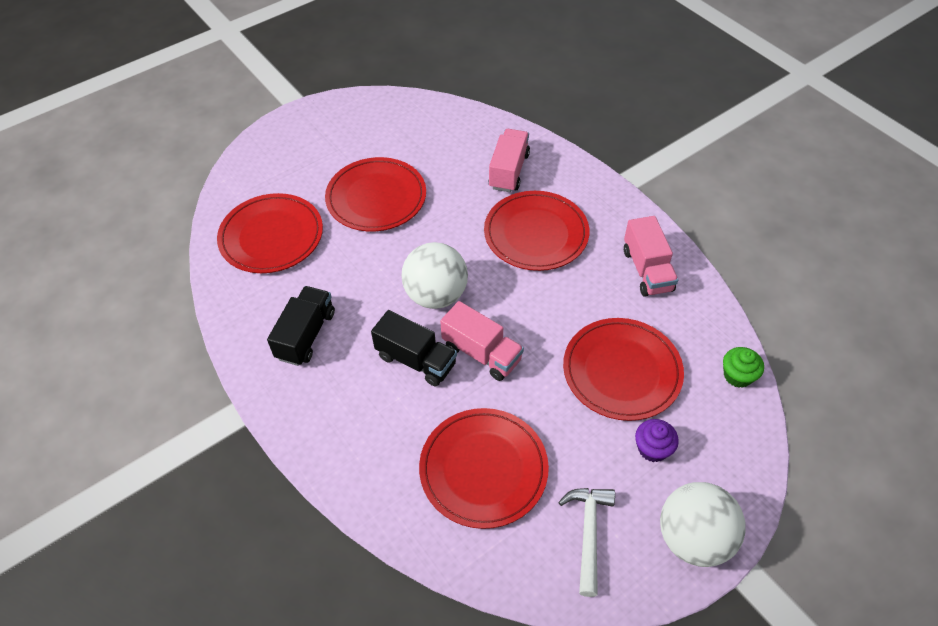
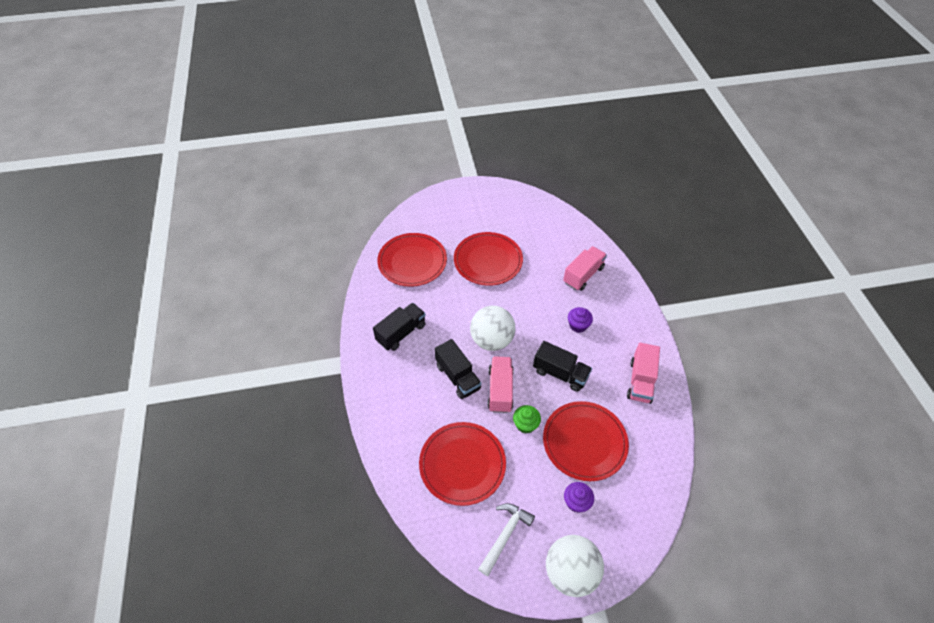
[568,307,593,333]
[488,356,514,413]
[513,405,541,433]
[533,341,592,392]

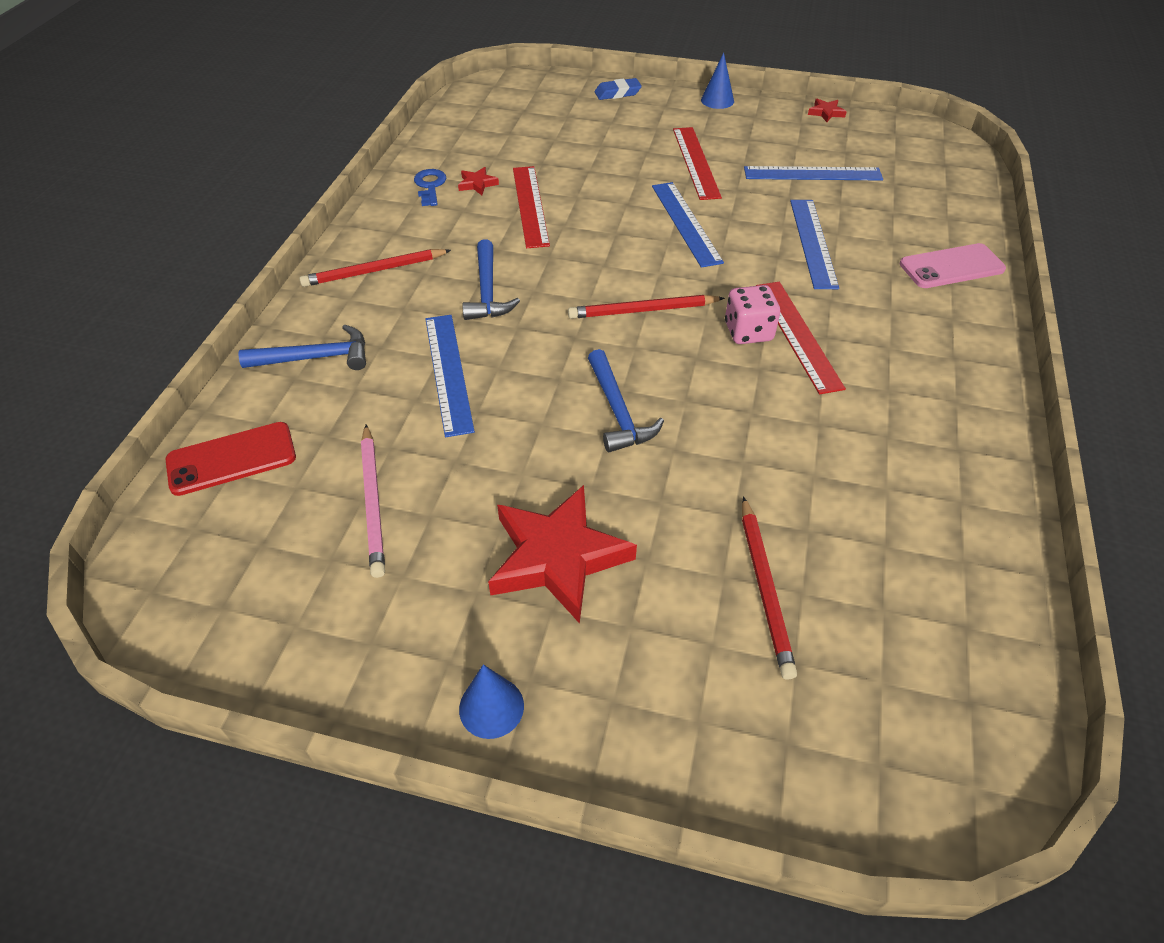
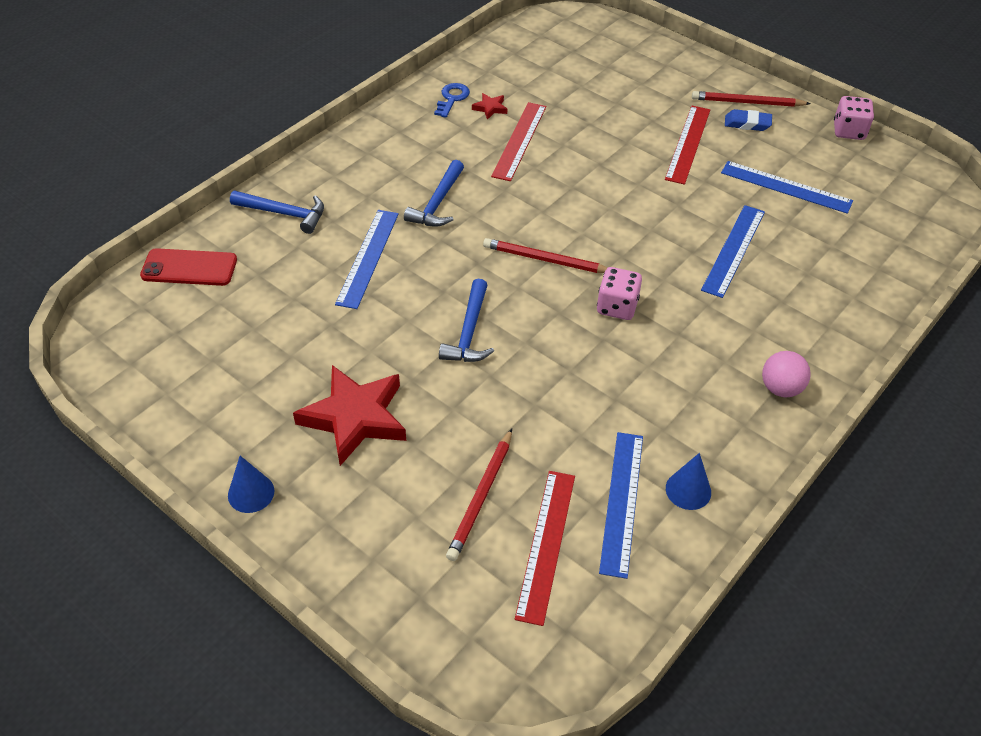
[666,453,711,510]
[725,109,772,131]
[834,96,874,140]
[599,432,643,579]
[900,243,1006,288] (first image)
[692,91,811,107]
[515,471,575,626]
[361,425,385,578] (first image)
[762,351,811,397]

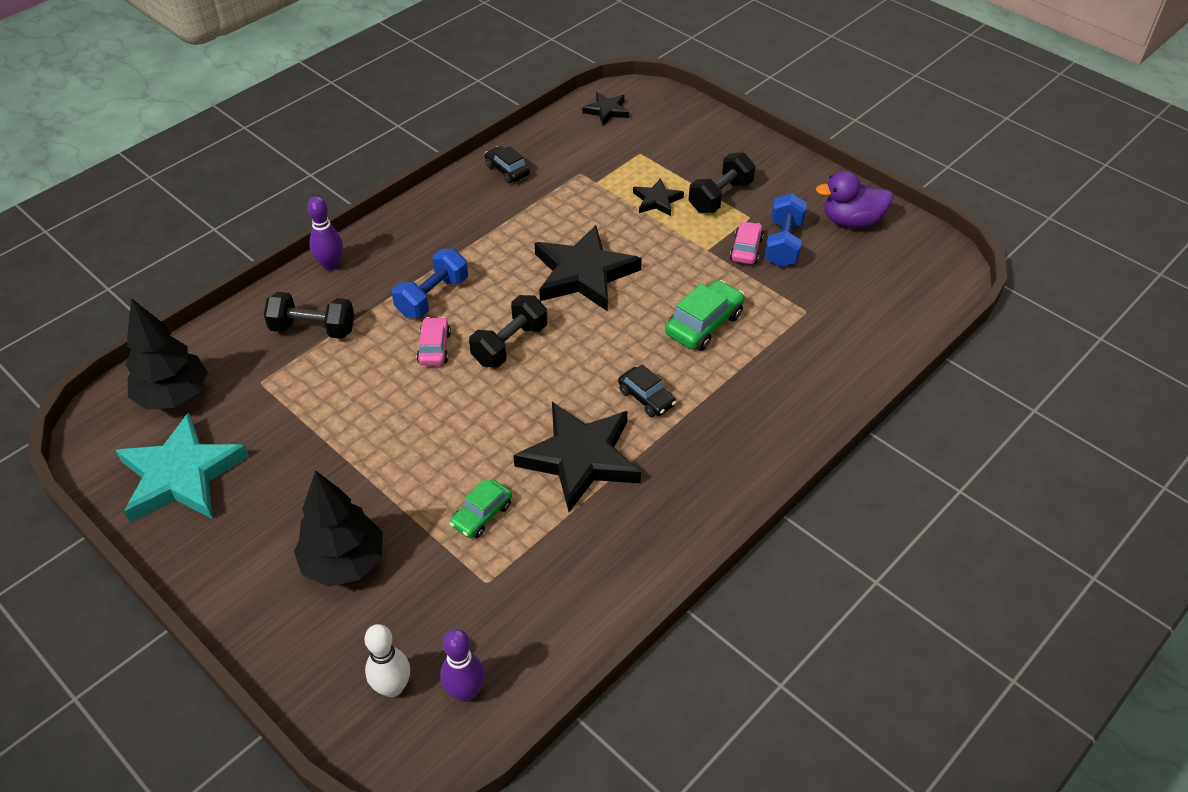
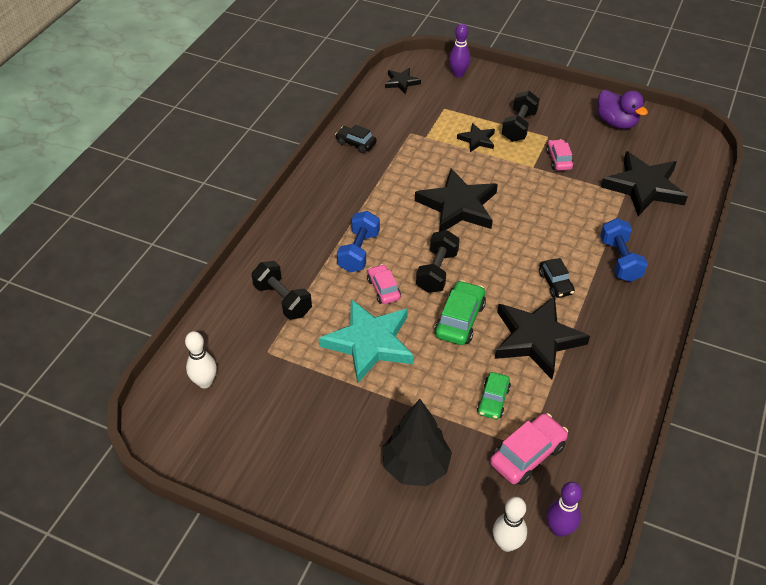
[598,90,648,129]
[600,218,648,282]
[449,23,471,77]
[434,280,486,345]
[252,261,312,320]
[185,331,217,388]
[539,258,575,298]
[319,299,414,384]
[601,151,688,216]
[490,413,568,485]

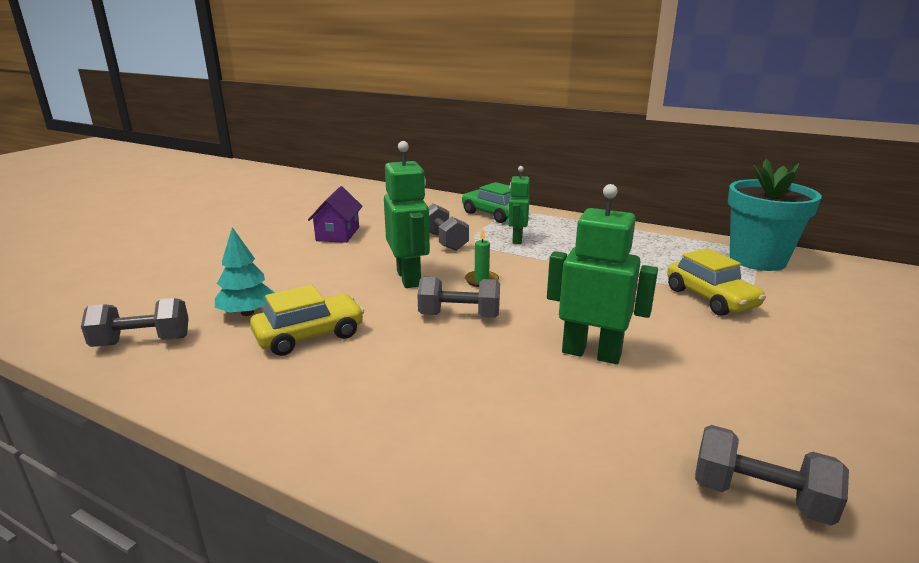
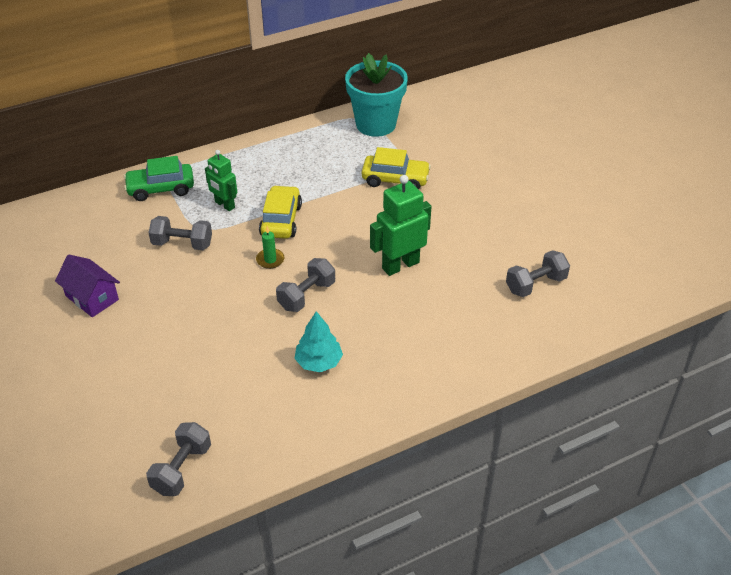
[384,141,430,288] (first image)
[294,311,343,372]
[259,185,302,239]

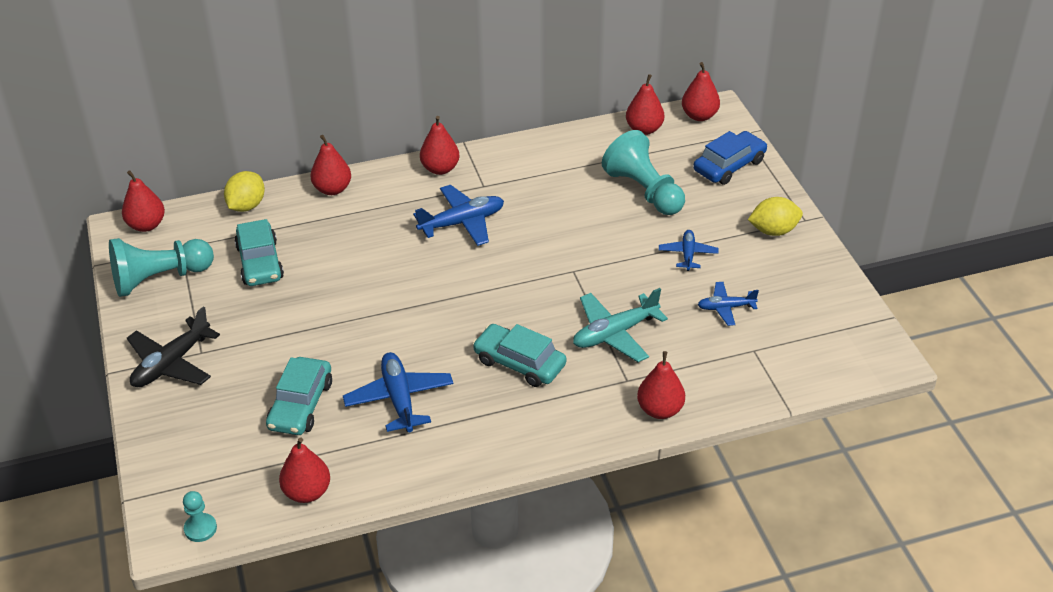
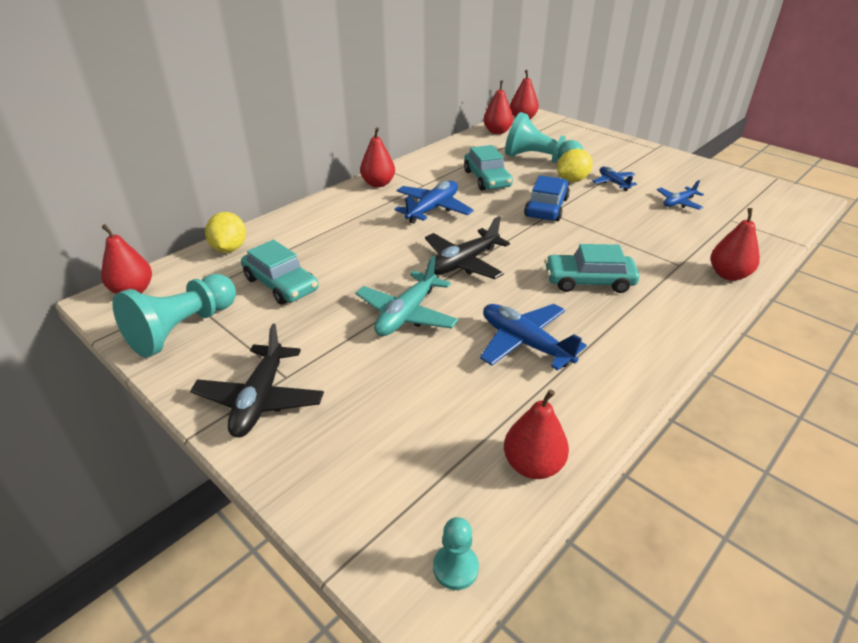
[524,175,570,221]
[310,135,351,195] (first image)
[557,149,593,182]
[356,256,459,336]
[464,145,513,191]
[425,216,510,279]

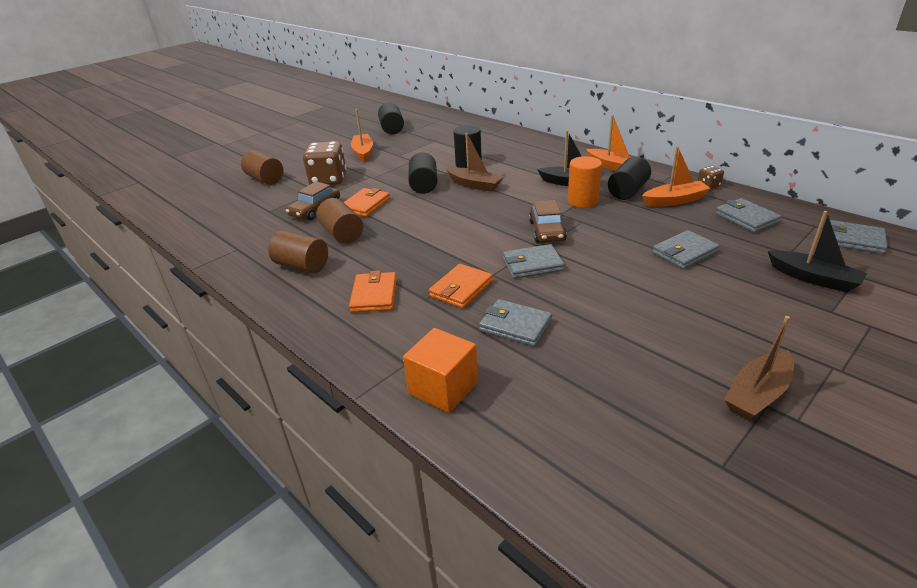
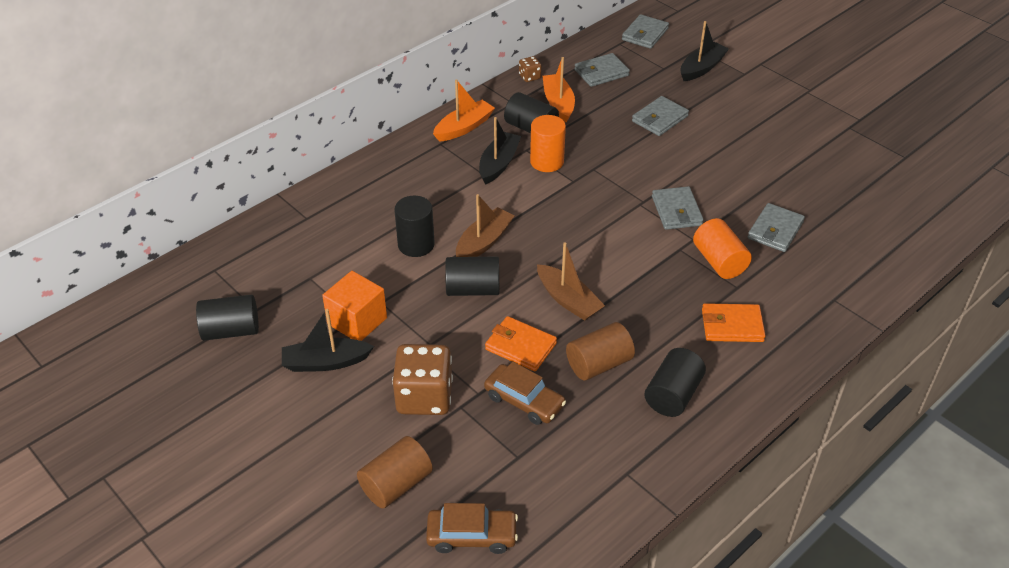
[282,309,374,372]
[426,503,518,554]
[644,348,706,417]
[632,96,689,136]
[693,218,752,279]
[537,242,605,321]
[322,271,387,341]

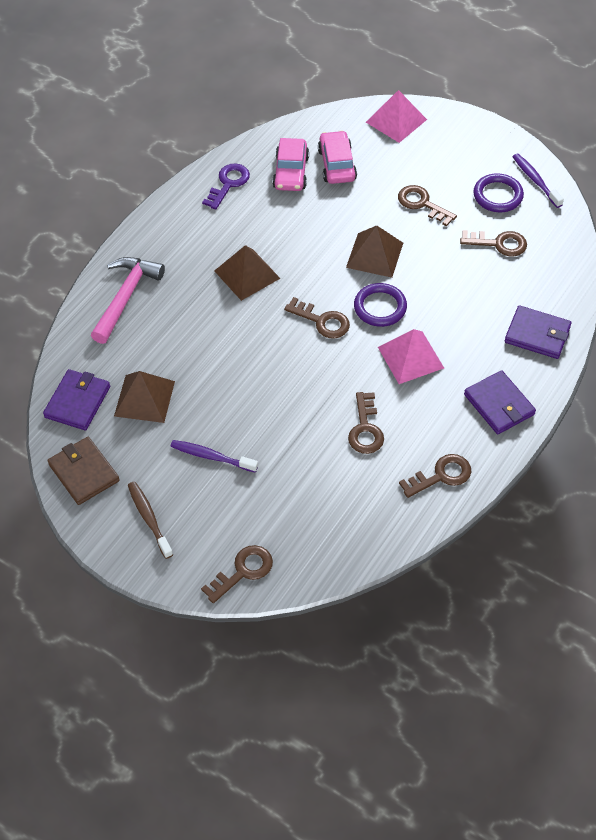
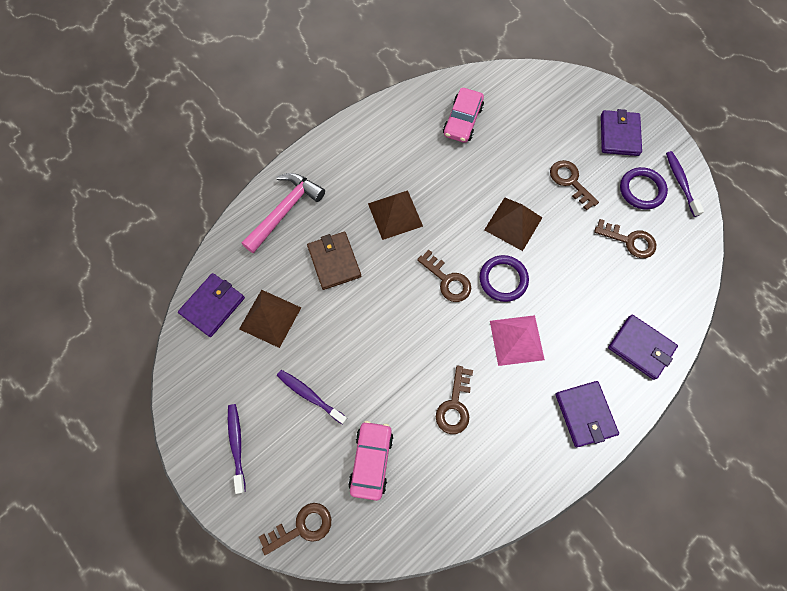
[366,90,427,143] (first image)
[348,421,394,501]
[202,163,250,210] (first image)
[307,232,361,290]
[399,454,471,498] (first image)
[228,404,246,494]
[601,109,642,156]

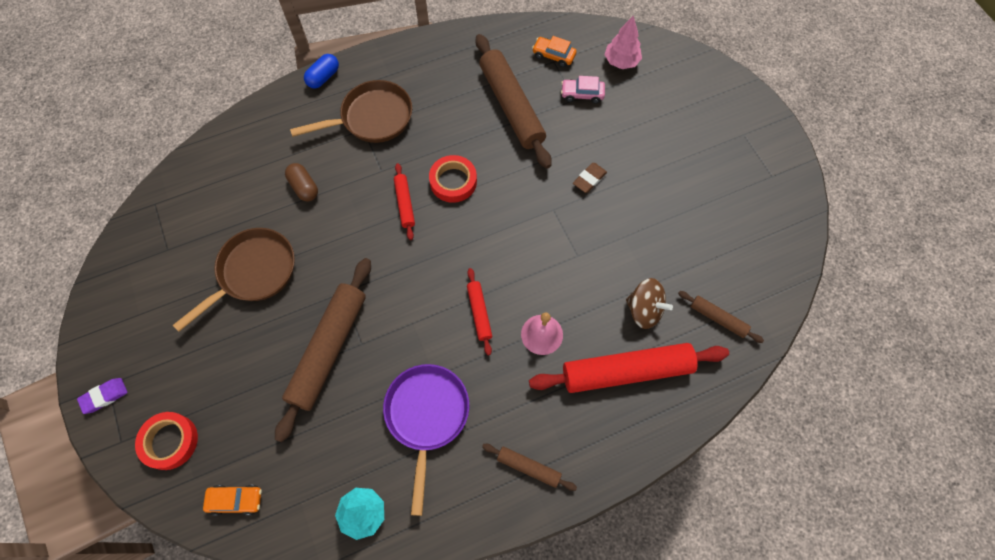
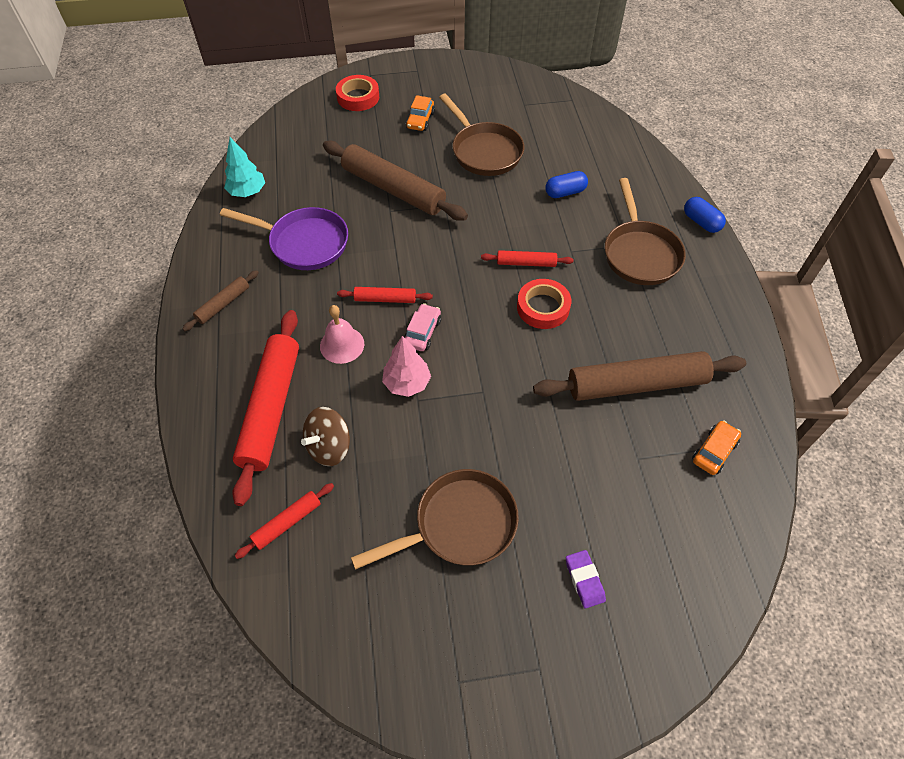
[382,336,431,397]
[404,303,441,351]
[545,171,588,198]
[573,163,607,193] (first image)
[235,483,334,559]
[566,550,606,609]
[406,95,435,131]
[351,469,519,570]

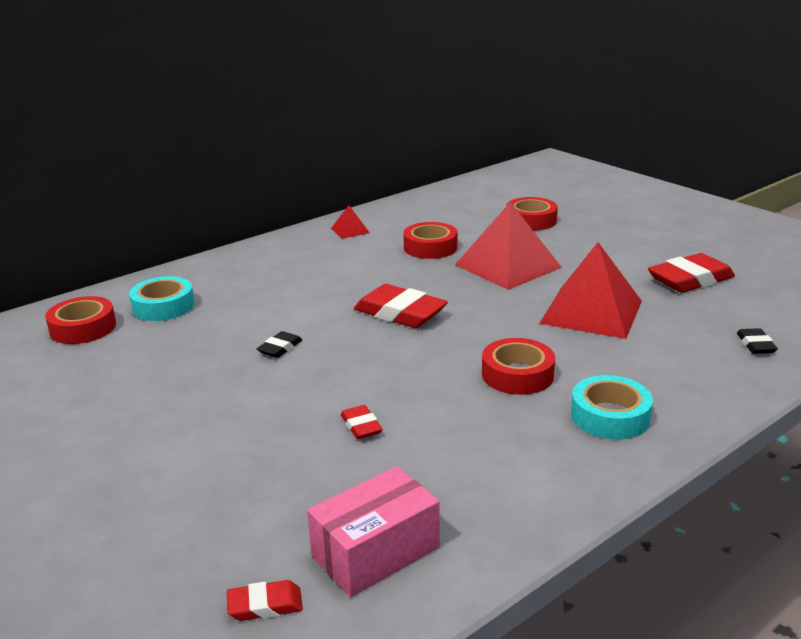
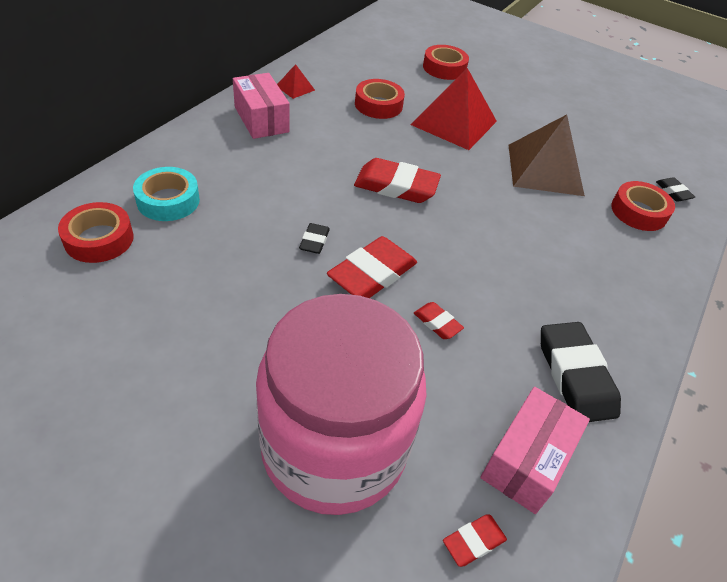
[509,114,585,196]
[327,236,417,298]
[611,181,675,231]
[571,375,653,440] (first image)
[233,73,290,139]
[256,294,427,515]
[541,322,621,422]

